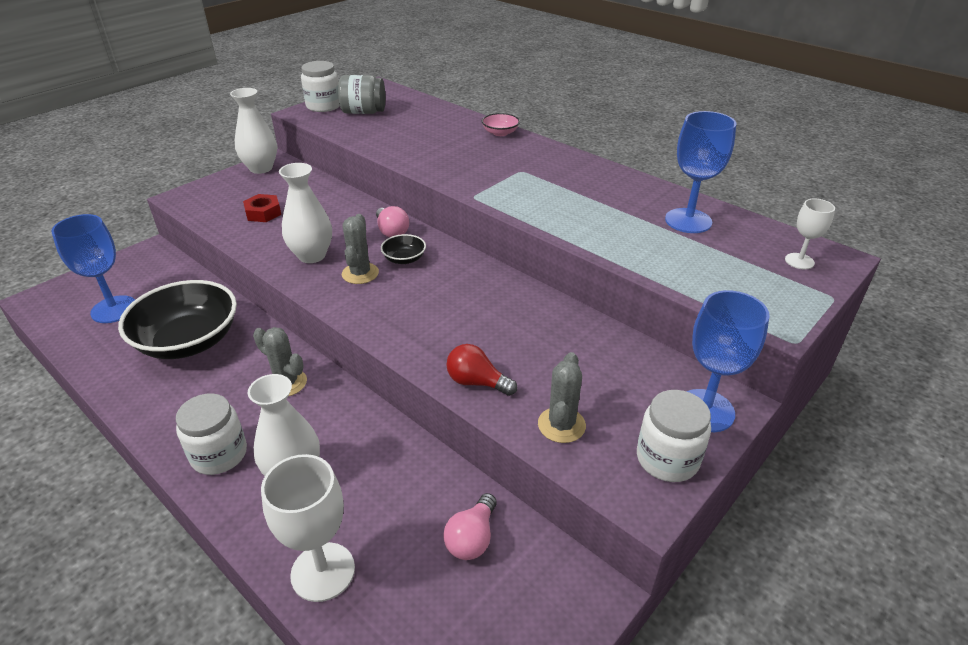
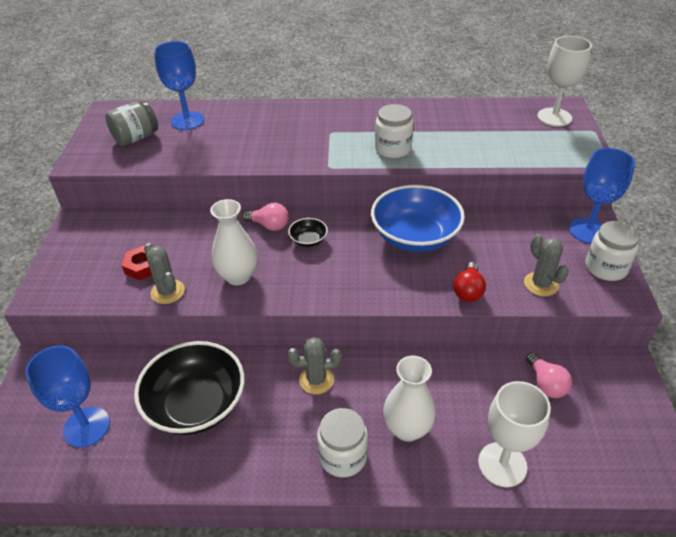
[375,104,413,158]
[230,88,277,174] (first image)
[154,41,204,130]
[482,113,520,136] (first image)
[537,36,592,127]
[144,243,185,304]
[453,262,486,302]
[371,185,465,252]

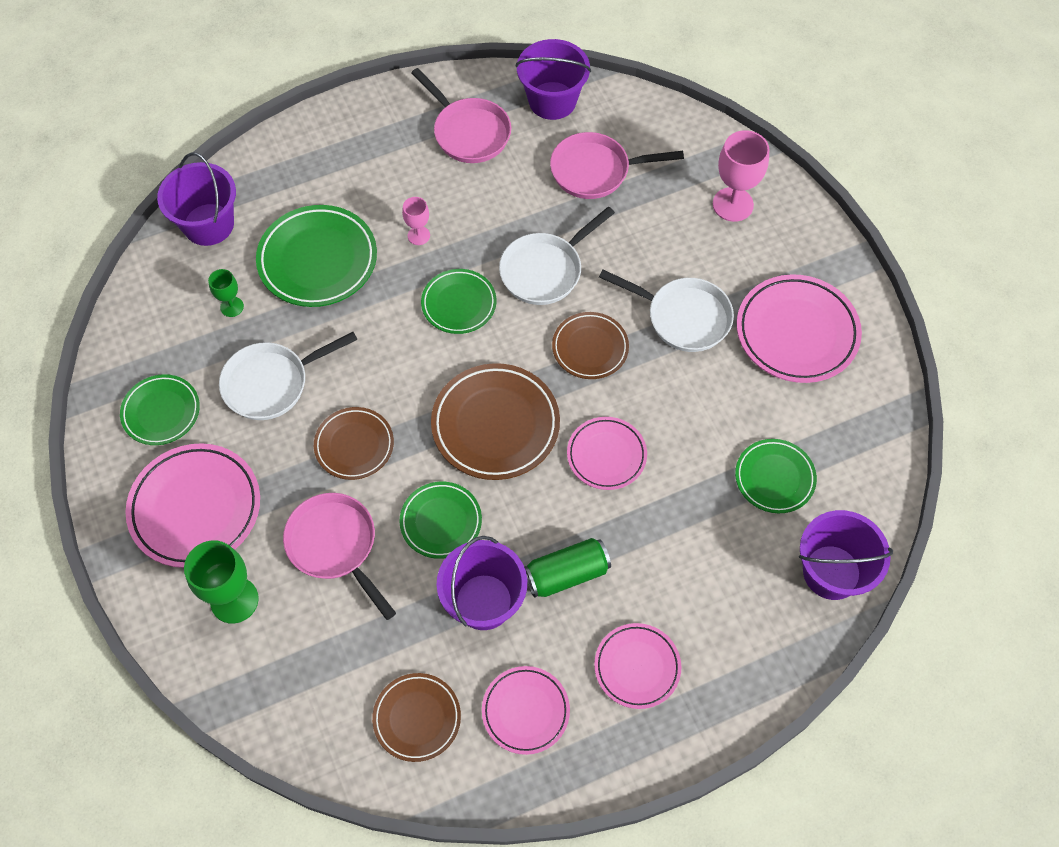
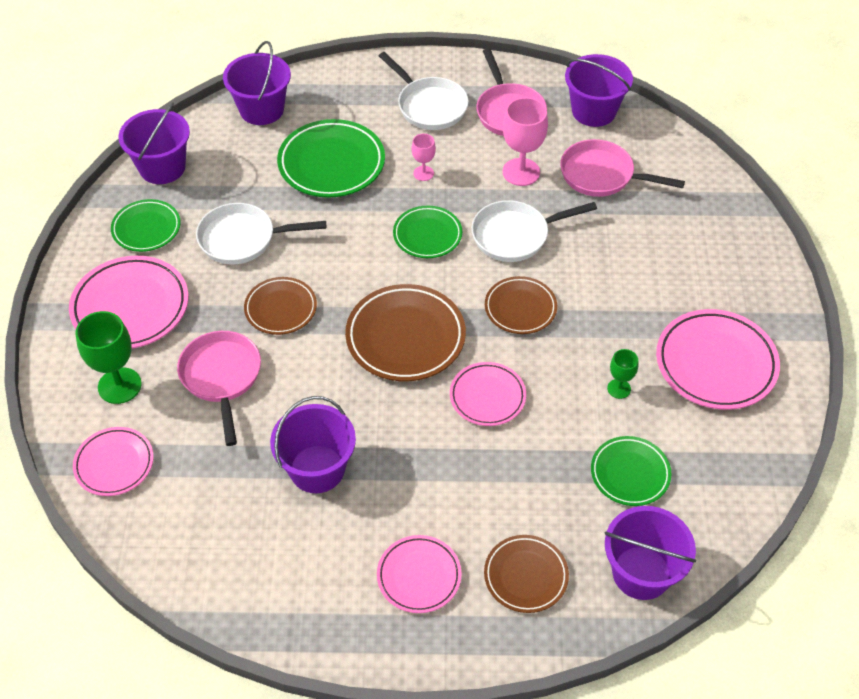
[502,97,548,186]
[607,349,638,399]
[379,52,469,130]
[400,482,482,559] (first image)
[524,538,611,598] (first image)
[73,427,154,496]
[484,535,569,613]
[118,102,190,184]

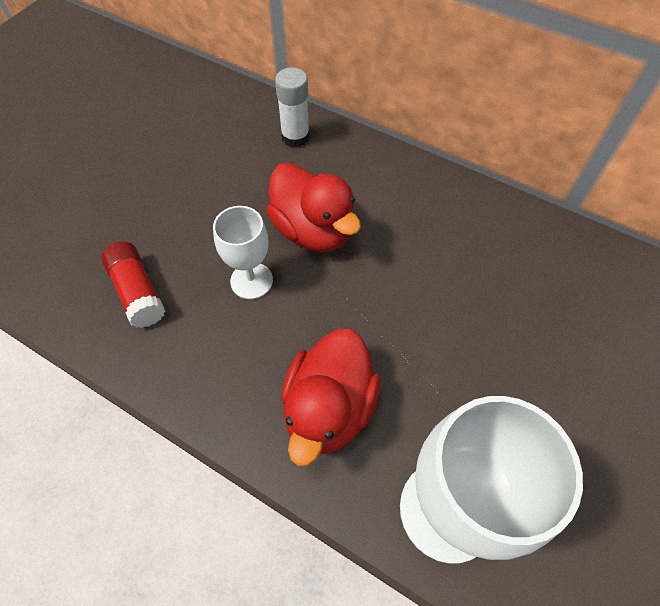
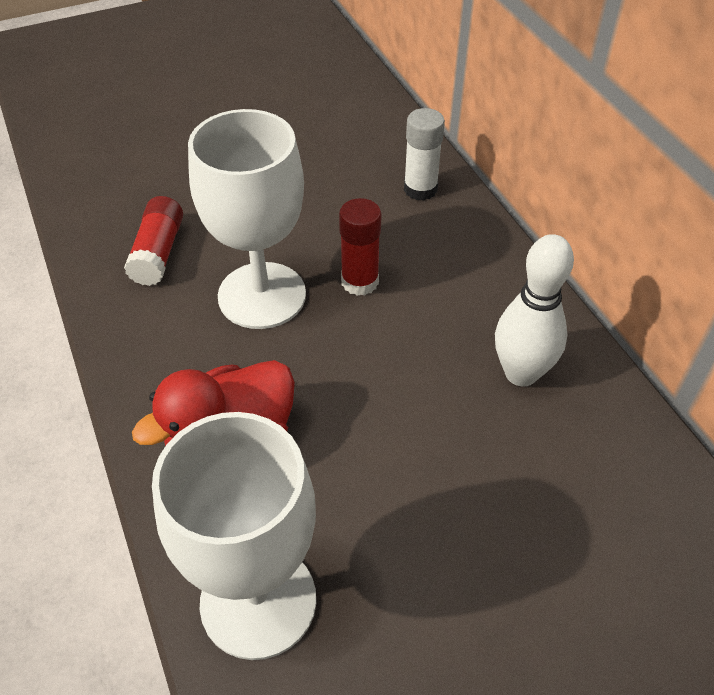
[339,198,382,296]
[188,109,306,329]
[495,234,574,387]

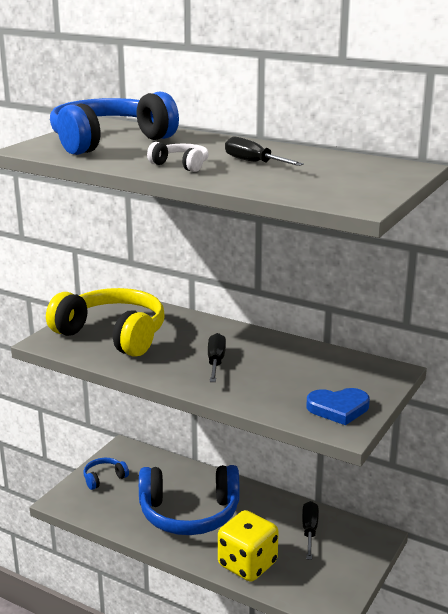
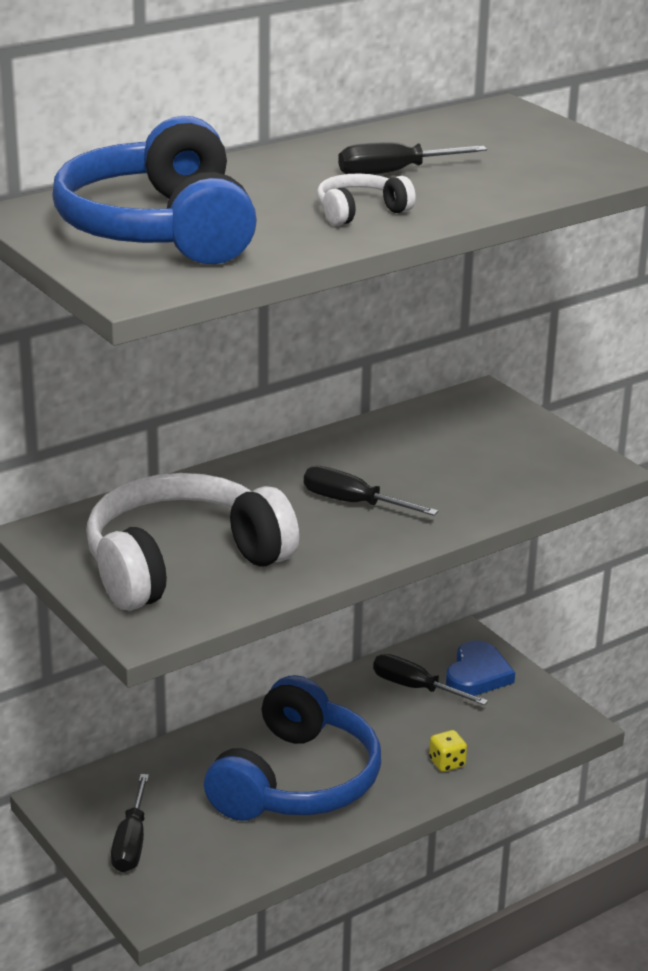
[86,473,299,611]
[446,640,515,696]
[111,774,149,872]
[429,730,467,772]

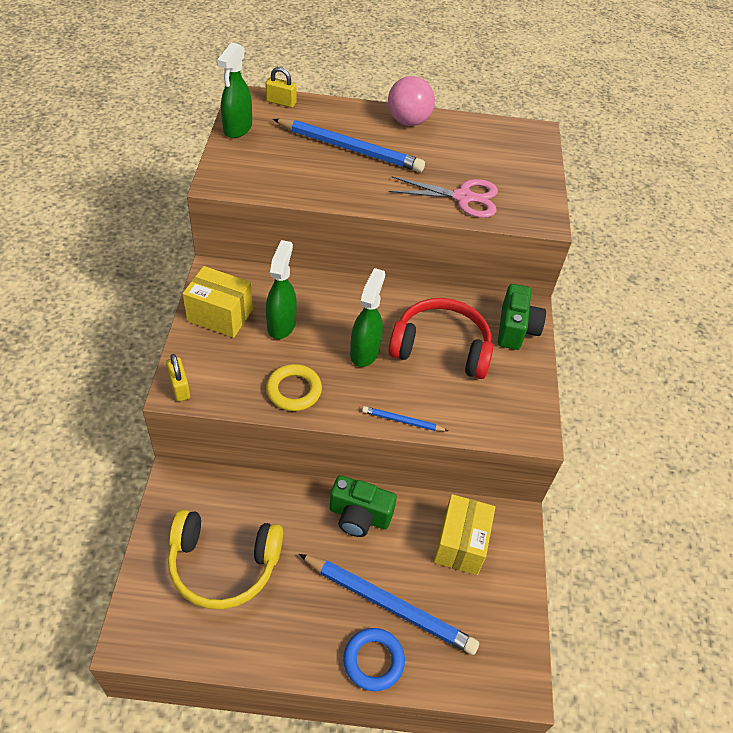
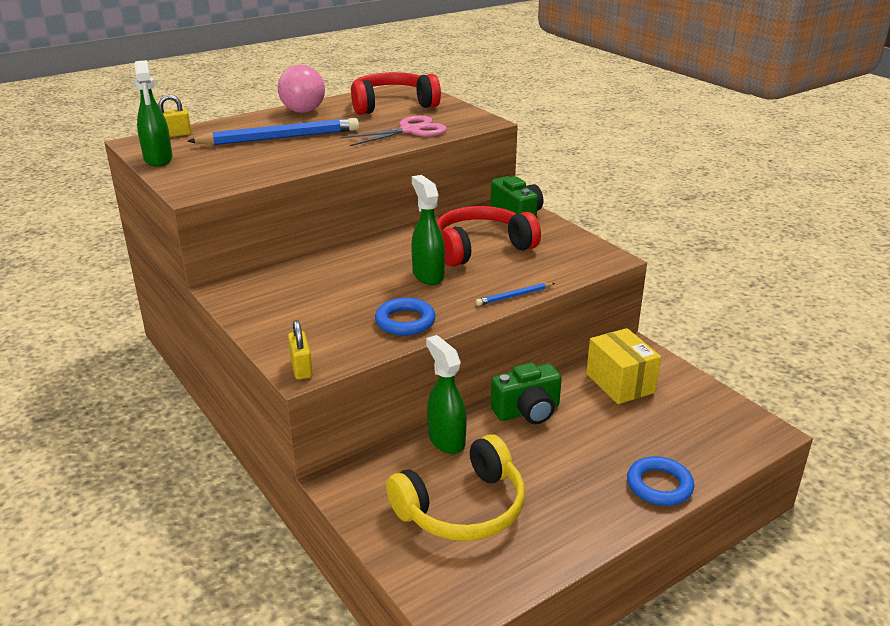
[426,335,467,454]
[183,266,253,338] (first image)
[288,320,313,380]
[375,297,436,336]
[299,554,479,655] (first image)
[351,72,441,115]

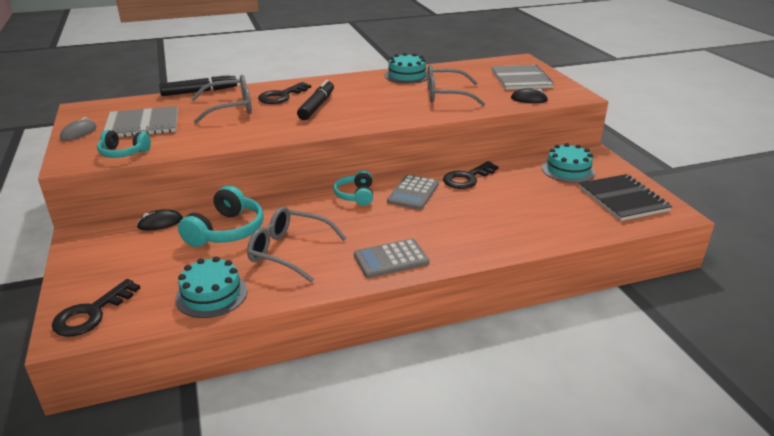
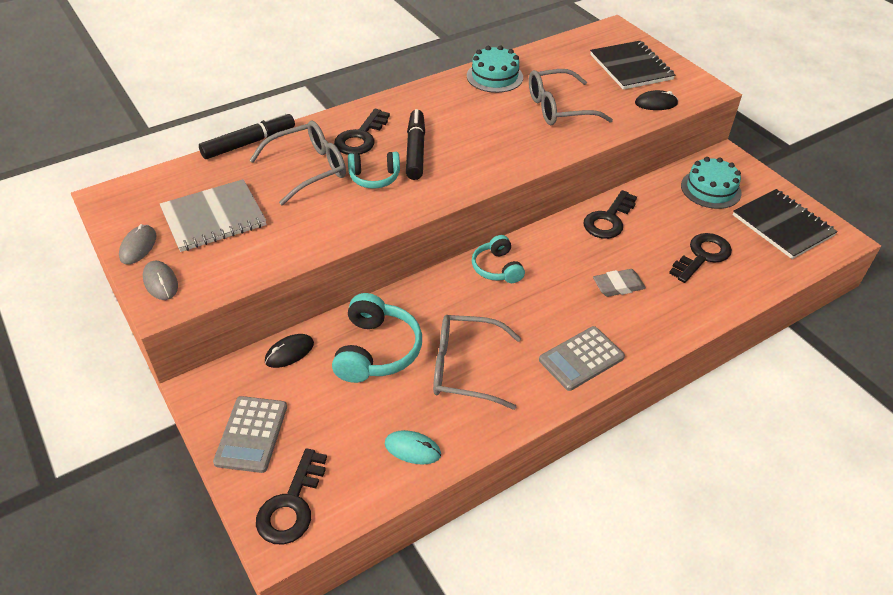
[590,41,675,90]
[348,152,400,189]
[213,396,287,473]
[385,430,441,465]
[669,233,732,283]
[143,261,178,300]
[593,269,646,297]

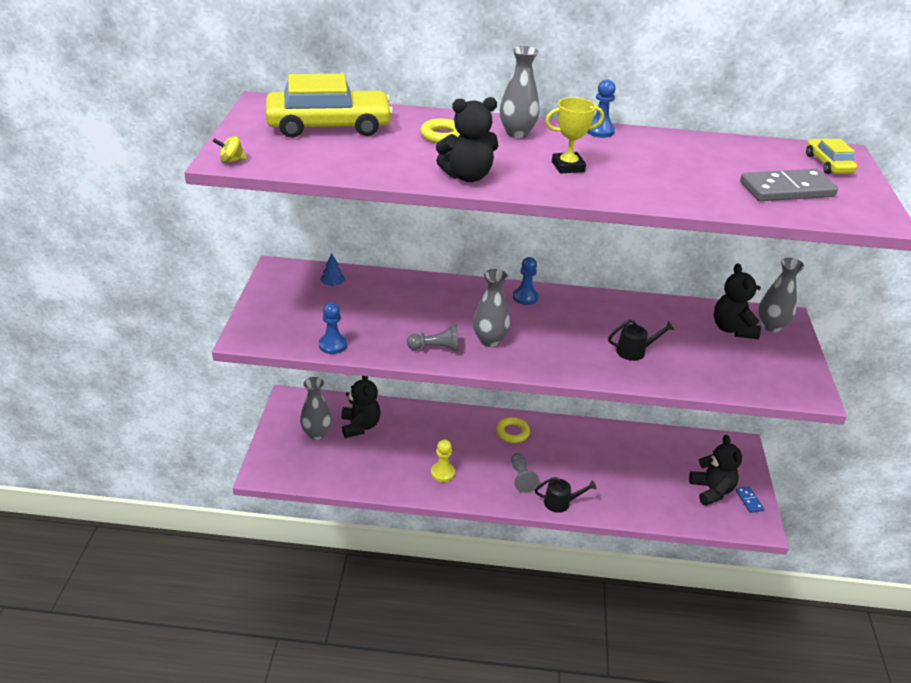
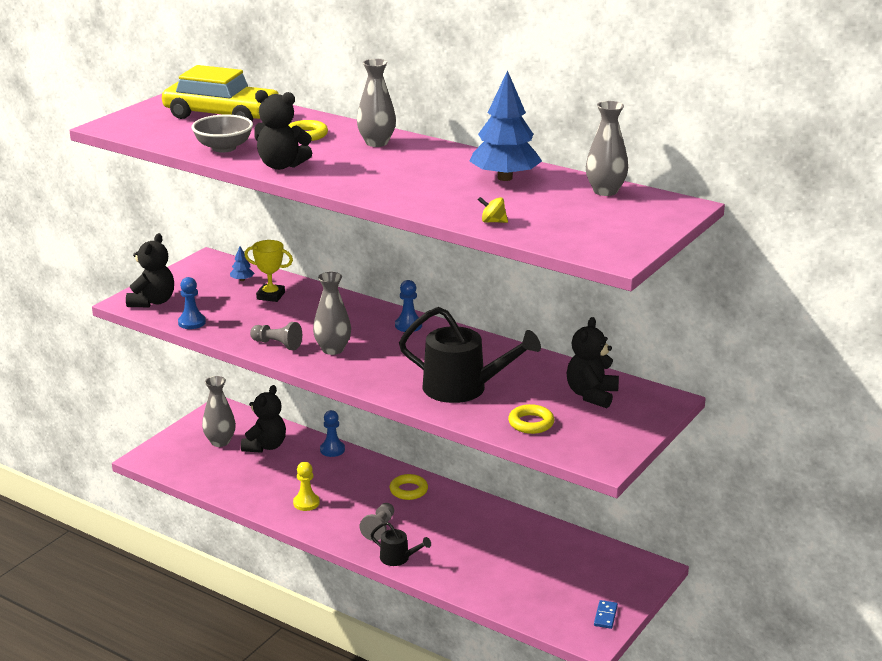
[320,410,345,457]
[244,240,293,302]
[478,197,508,223]
[806,139,857,174] (first image)
[740,169,838,201] (first image)
[586,101,628,196]
[399,307,541,403]
[126,233,174,307]
[469,70,542,181]
[192,114,253,153]
[508,404,554,434]

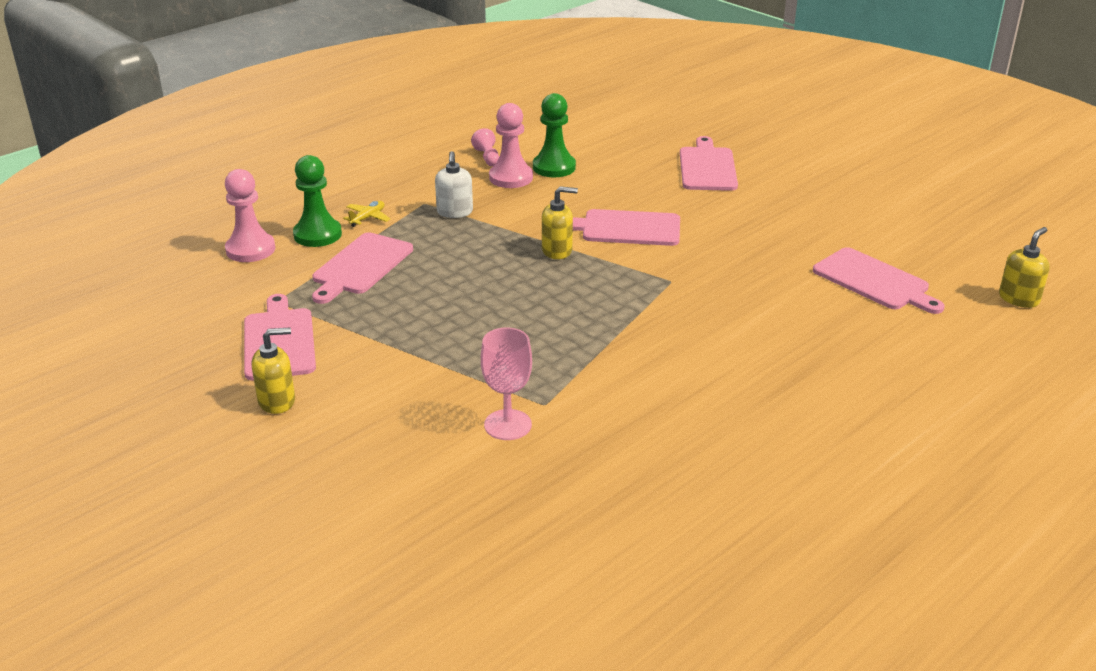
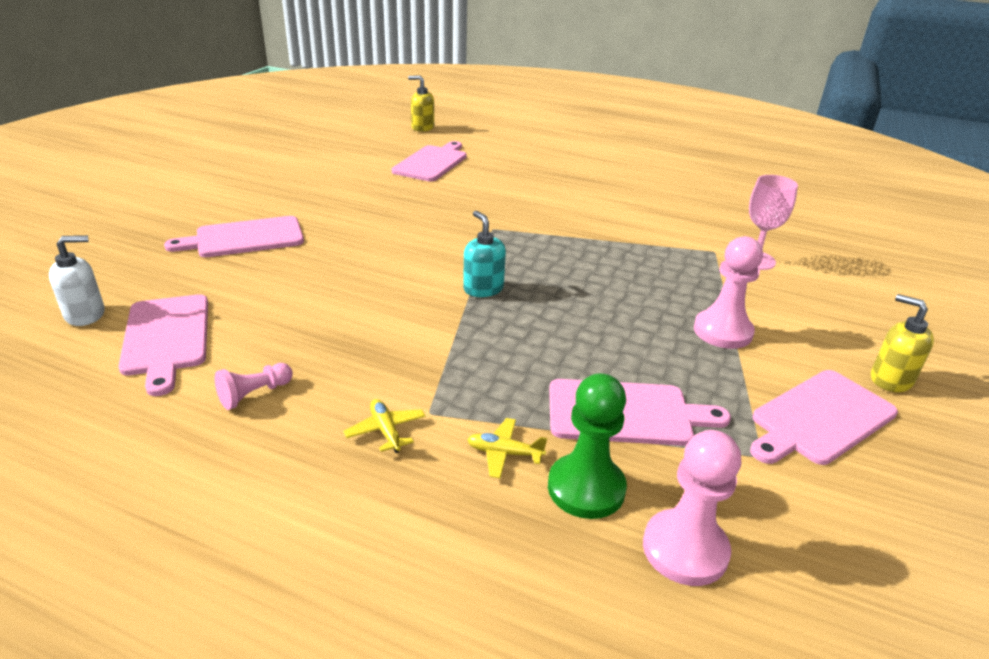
[533,93,576,177] (first image)
[694,236,763,349]
[49,235,105,326]
[463,211,506,297]
[118,294,208,396]
[344,399,426,453]

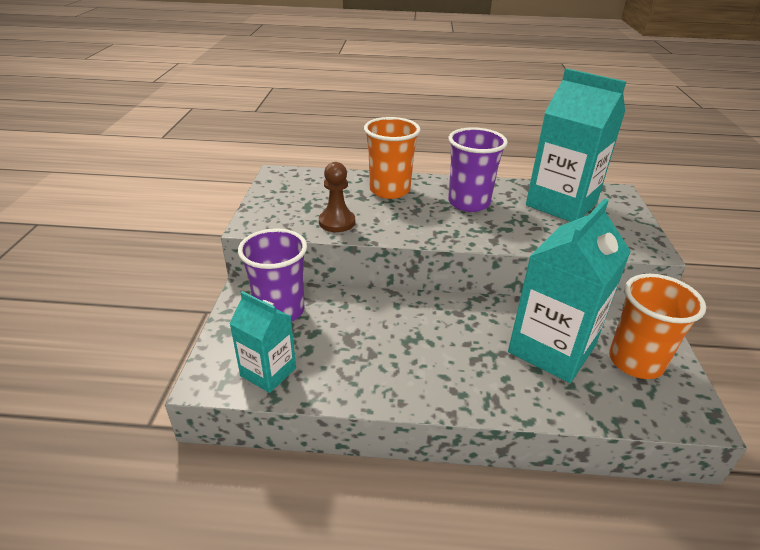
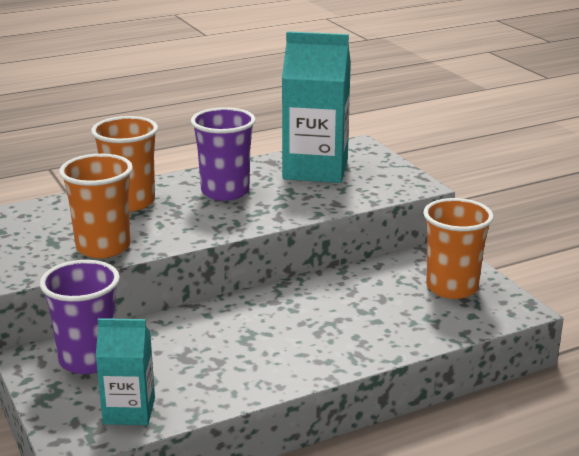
[59,154,133,258]
[508,198,631,383] (first image)

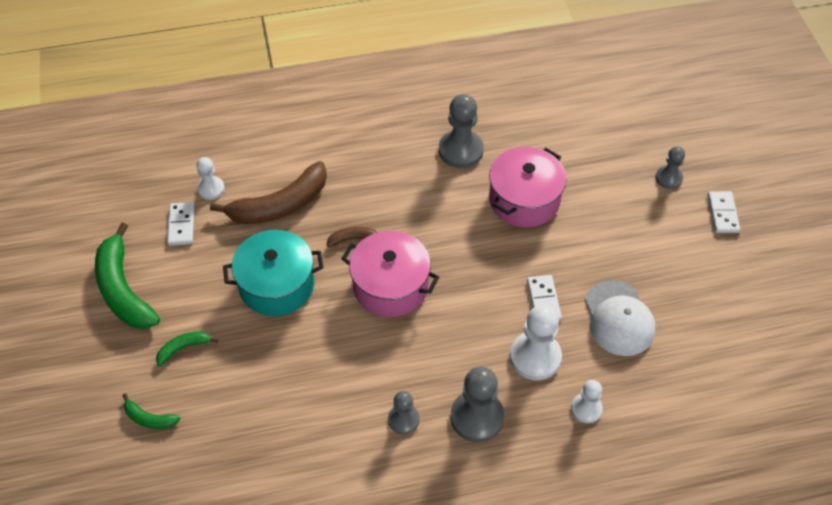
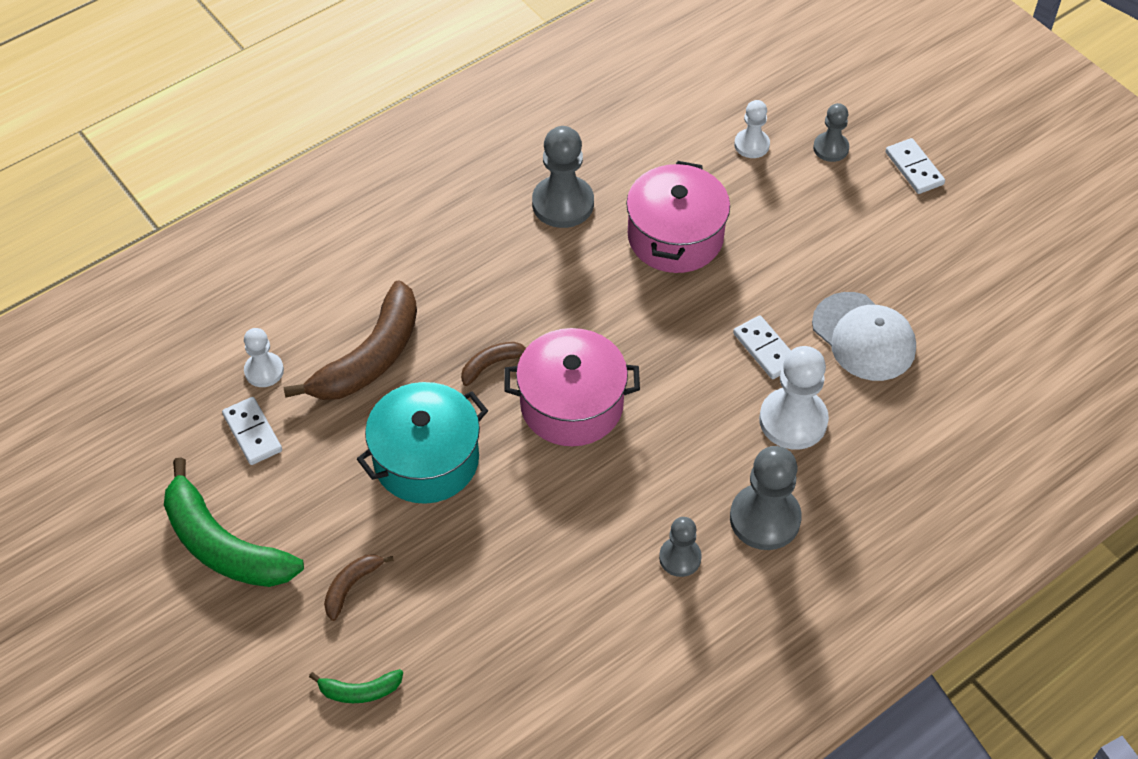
[324,554,394,621]
[734,100,770,158]

